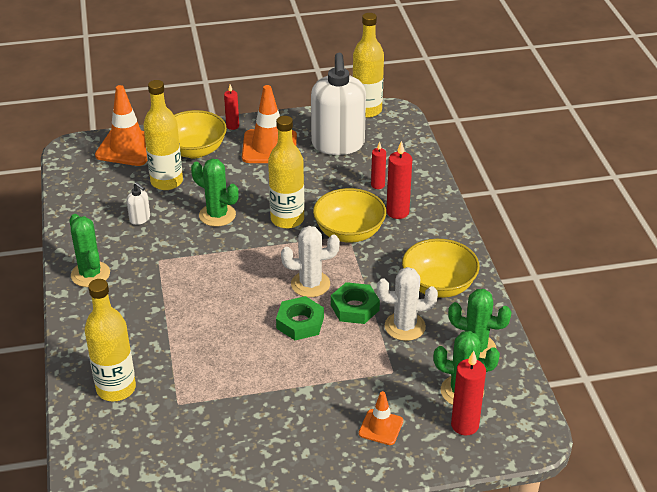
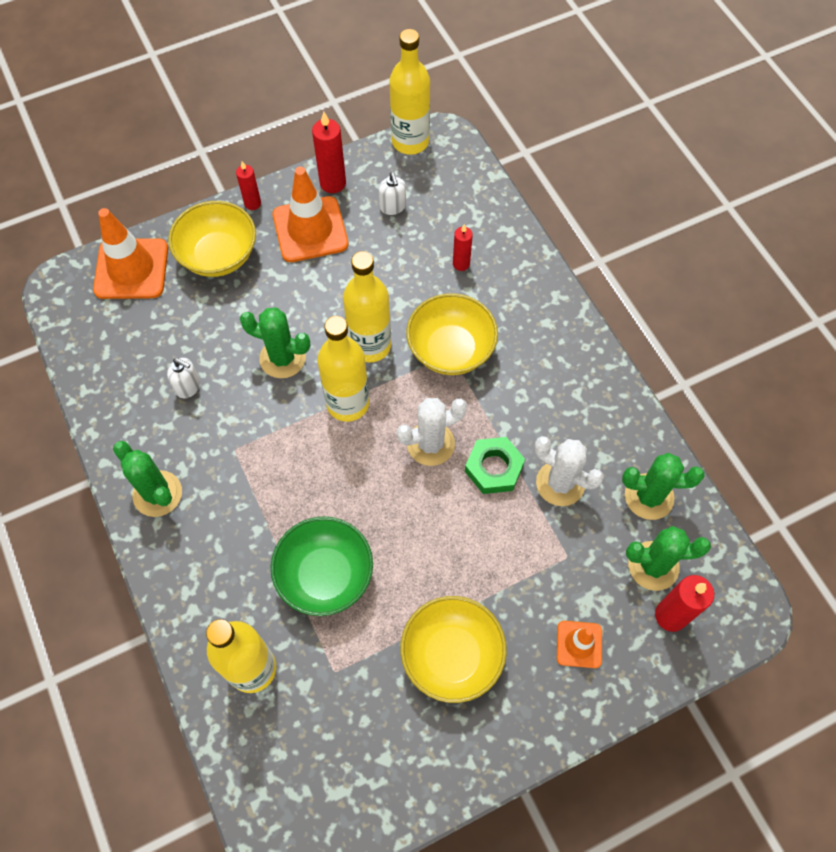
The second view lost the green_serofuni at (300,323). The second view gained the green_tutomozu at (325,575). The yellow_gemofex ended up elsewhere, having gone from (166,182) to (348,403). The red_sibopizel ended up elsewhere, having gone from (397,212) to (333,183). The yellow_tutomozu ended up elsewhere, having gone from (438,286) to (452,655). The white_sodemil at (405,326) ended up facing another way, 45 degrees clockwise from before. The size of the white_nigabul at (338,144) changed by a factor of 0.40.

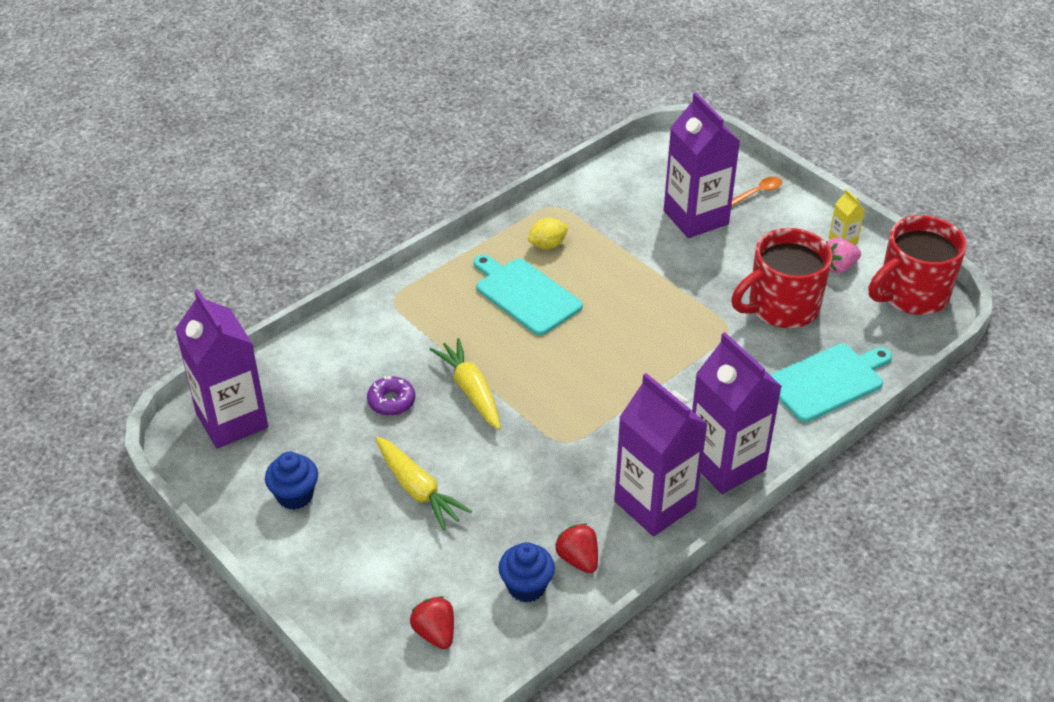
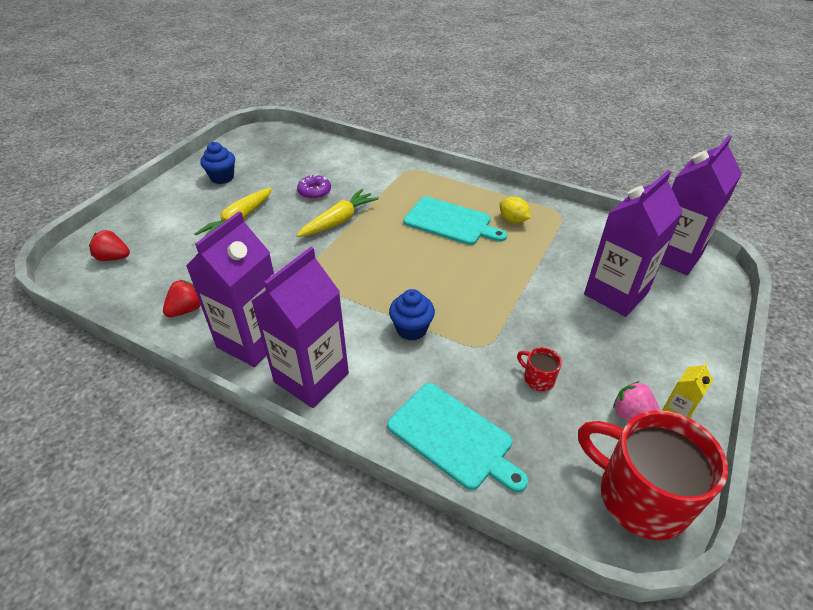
The second view lost the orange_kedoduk at (757,192). The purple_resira ended up elsewhere, having gone from (232,420) to (673,255). The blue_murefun ended up elsewhere, having gone from (526,586) to (411,329). The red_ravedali at (435,633) ended up facing another way, 120 degrees counterclockwise from before. The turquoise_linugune at (525,294) ended up facing another way, 90 degrees clockwise from before. The size of the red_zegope at (781,307) changed by a factor of 0.42.

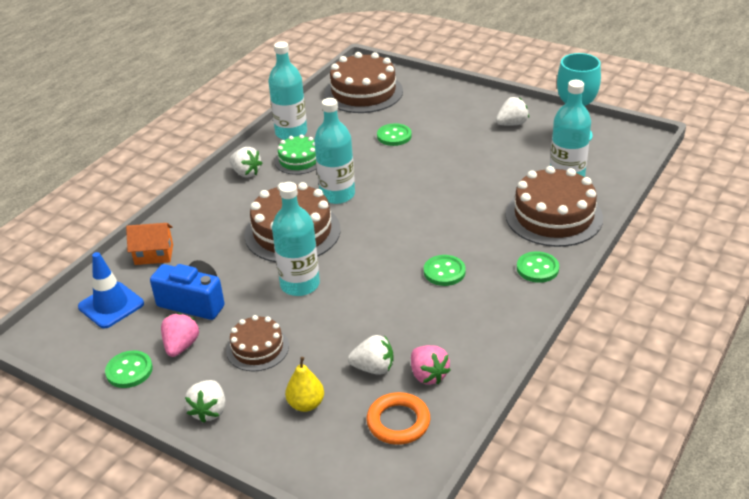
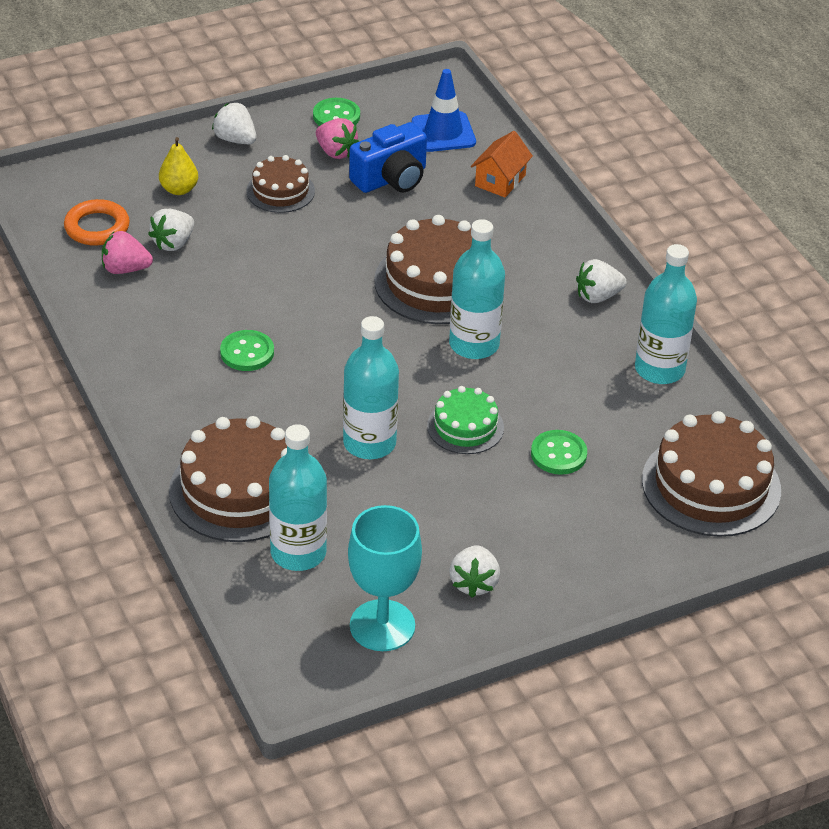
The second view lost the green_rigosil at (537,268). The turquoise_gemofex ended up elsewhere, having gone from (300,284) to (369,443). The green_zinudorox ended up elsewhere, having gone from (299,160) to (465,426).

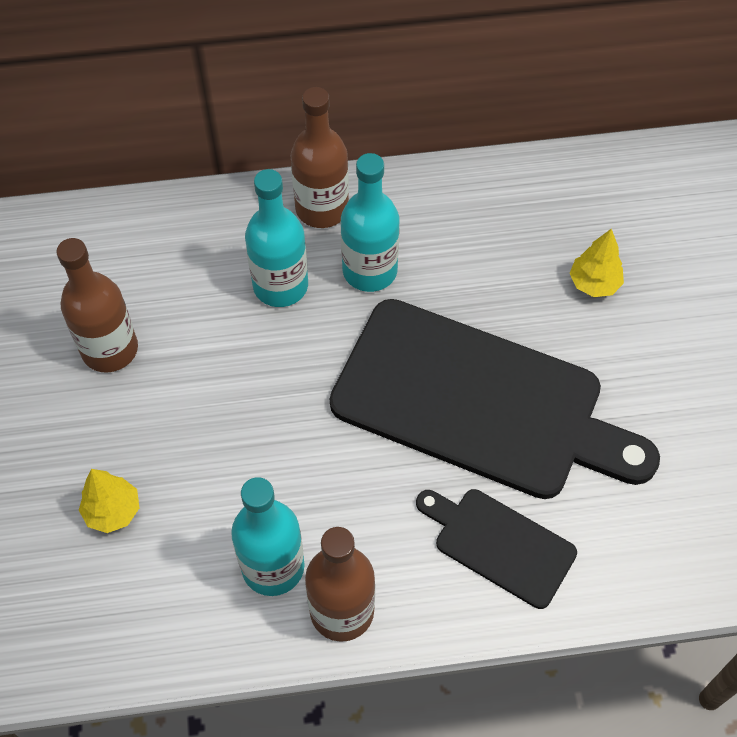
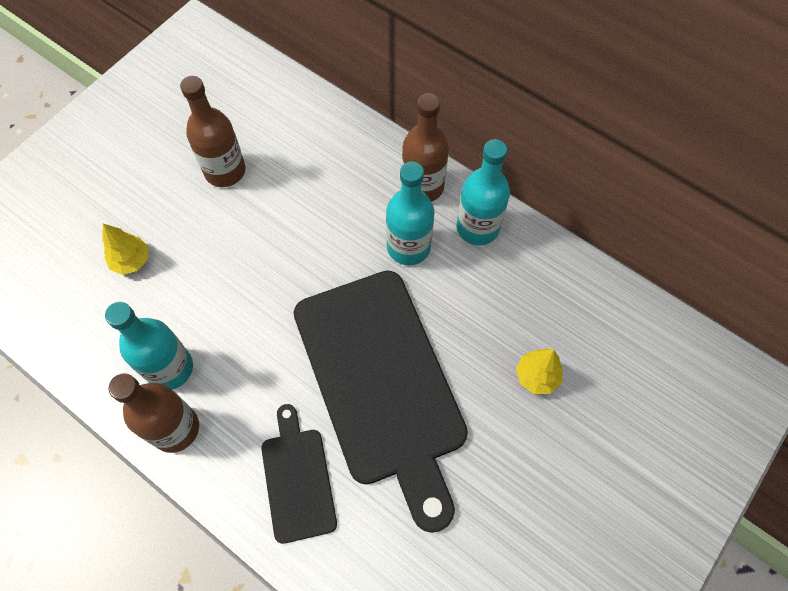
The turquoise_gemofex ended up elsewhere, having gone from (280,286) to (477,227).

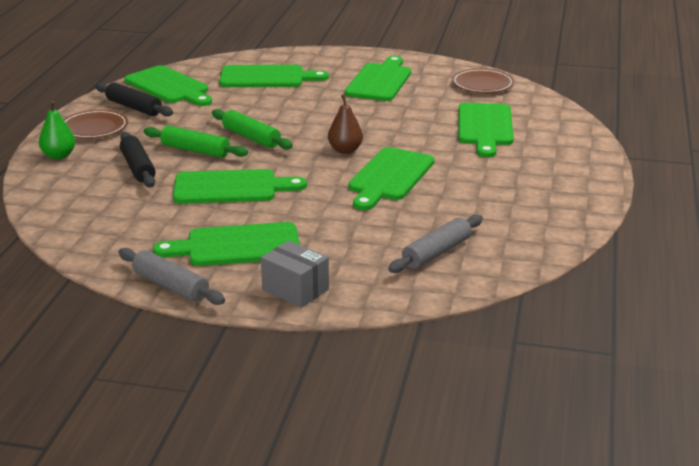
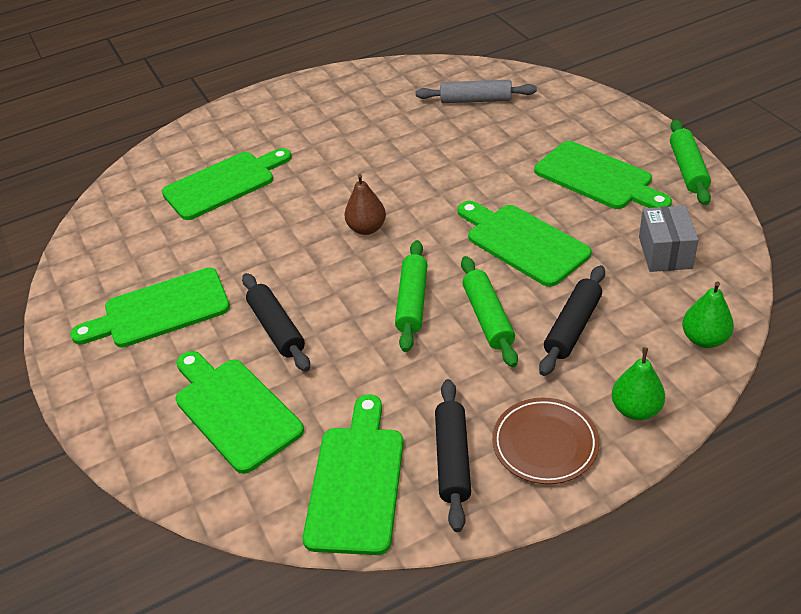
The second view lost the green_linugune at (389,177). The second view lost the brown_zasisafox at (482,84). The second view gained the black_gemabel at (277,328). The second view gained the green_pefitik at (704,339). The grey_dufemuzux ended up elsewhere, having gone from (295,289) to (665,253). What was the grey_gemabel at (170,286) turned into the green_gemabel at (688,169).

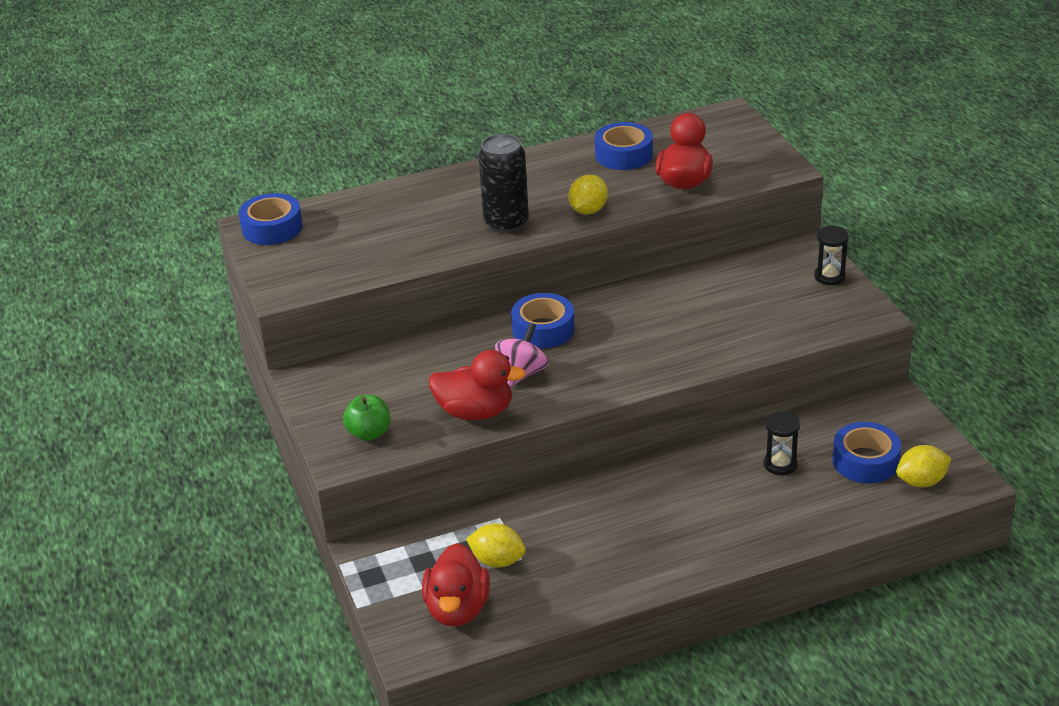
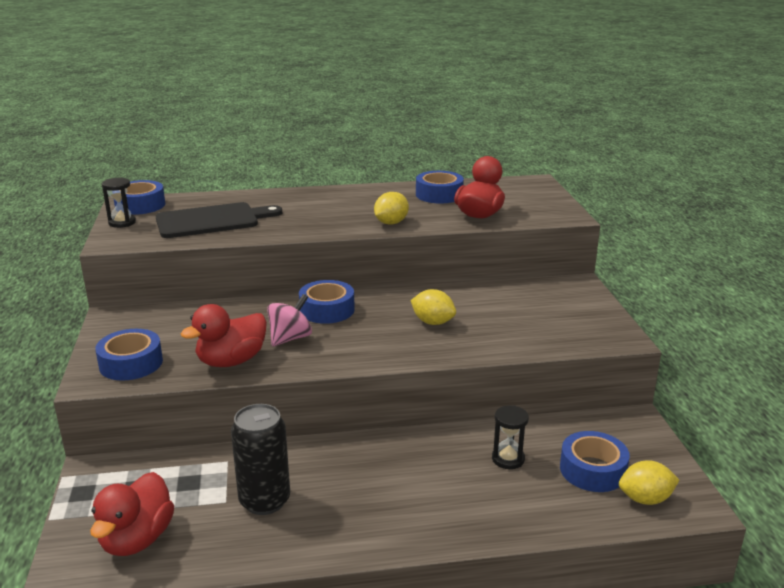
The second view gained the black_linugune at (212,220). The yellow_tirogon ended up elsewhere, having gone from (497,561) to (433,322). The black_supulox ended up elsewhere, having gone from (506,223) to (264,501). The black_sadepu ended up elsewhere, having gone from (829,276) to (122,223). Where the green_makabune stood at (369,433), the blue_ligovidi came to stand at (131,363). The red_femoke at (475,412) ended up facing another way, 120 degrees clockwise from before.

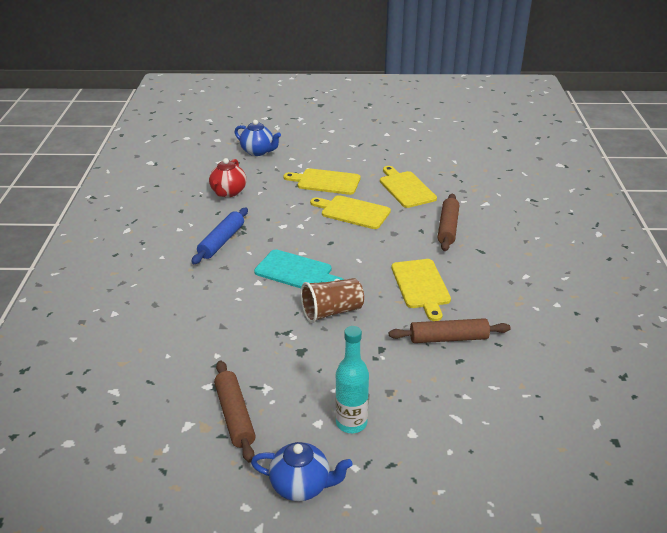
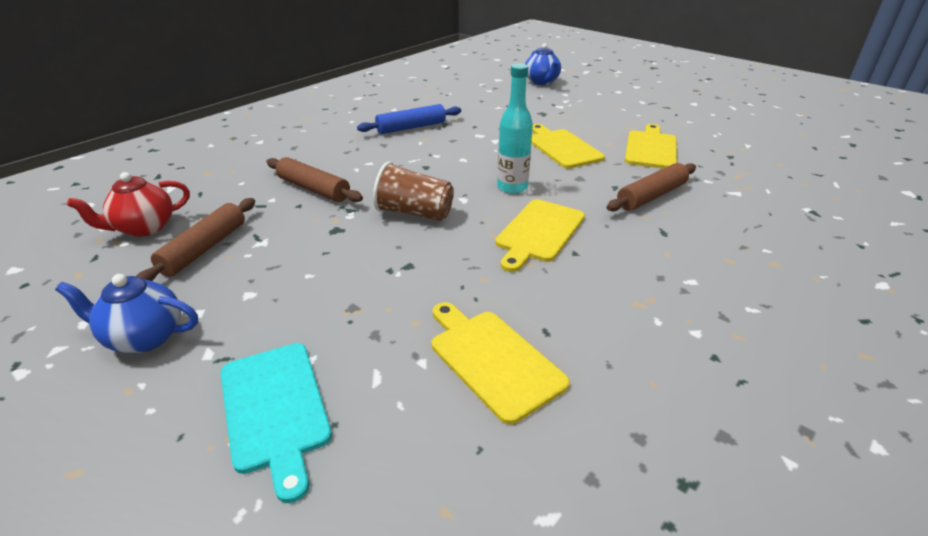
The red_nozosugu ended up elsewhere, having gone from (228,192) to (144,228). The turquoise_linugune ended up elsewhere, having gone from (296,271) to (275,408). The yellow_linugune ended up elsewhere, having gone from (326,182) to (492,360). The turquoise_gemofex ended up elsewhere, having gone from (351,423) to (512,187). The brown_gemabel ended up elsewhere, having gone from (448,338) to (313,189). The blue_nozosugu at (301,485) ended up facing another way, 135 degrees clockwise from before.

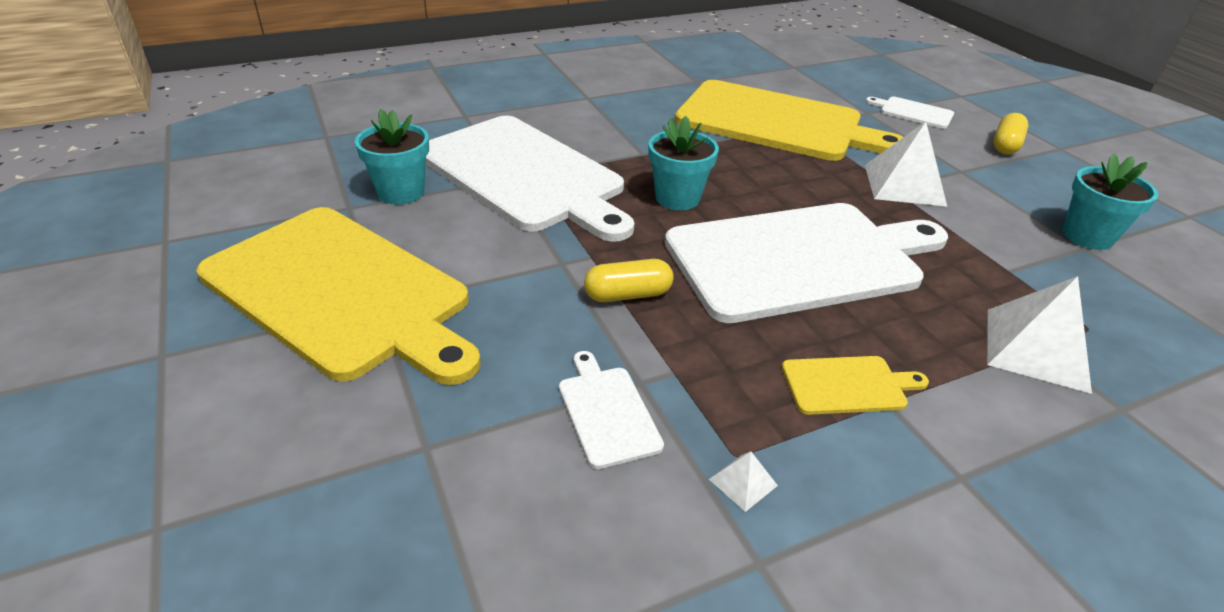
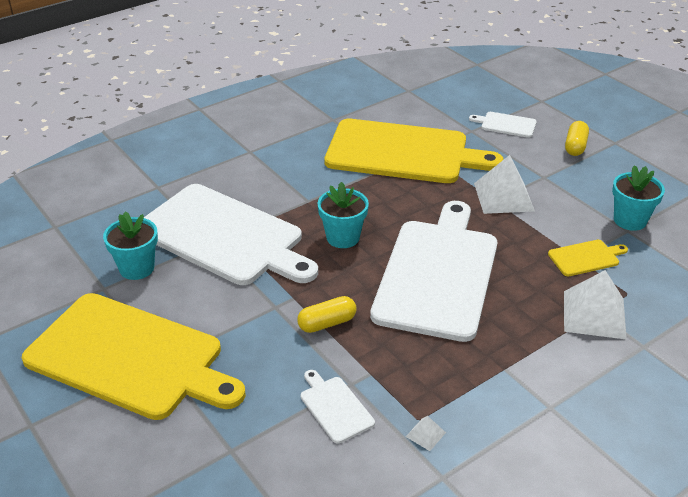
The yellow_linugune ended up elsewhere, having gone from (848,385) to (586,258). The white_linugune at (800,259) ended up facing another way, 45 degrees counterclockwise from before.

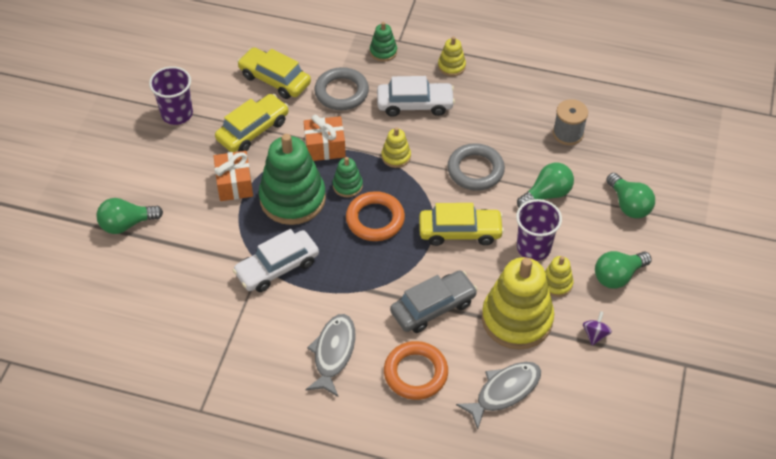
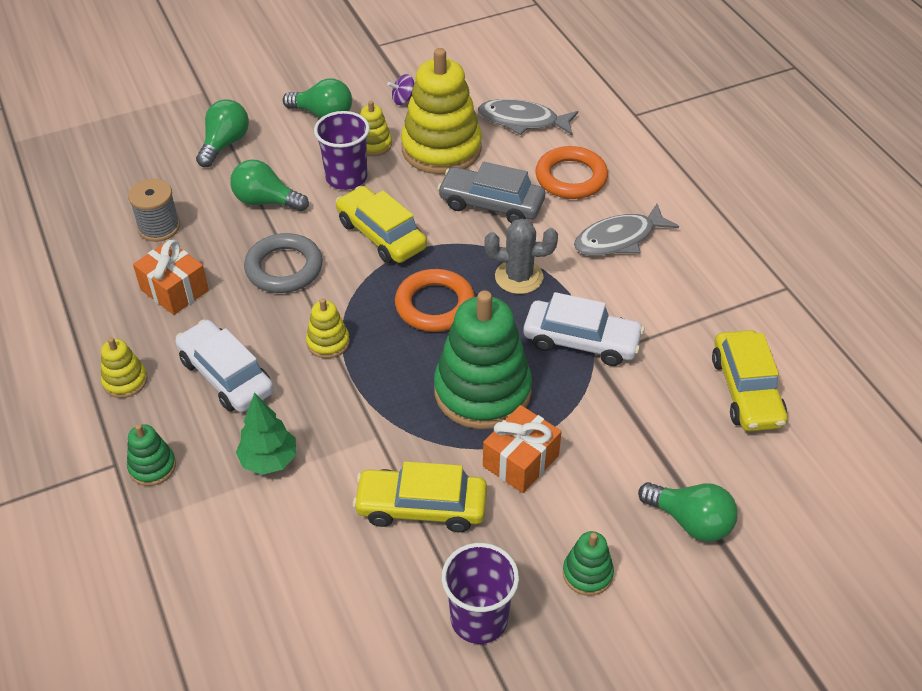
The second view gained the grey_sodemil at (519,277). The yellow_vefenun ended up elsewhere, having gone from (275,79) to (746,391). The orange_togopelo ended up elsewhere, having gone from (325,147) to (174,290). The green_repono ended up elsewhere, having gone from (347,185) to (587,573). Where the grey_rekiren stood at (341,92), the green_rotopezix came to stand at (269,461).

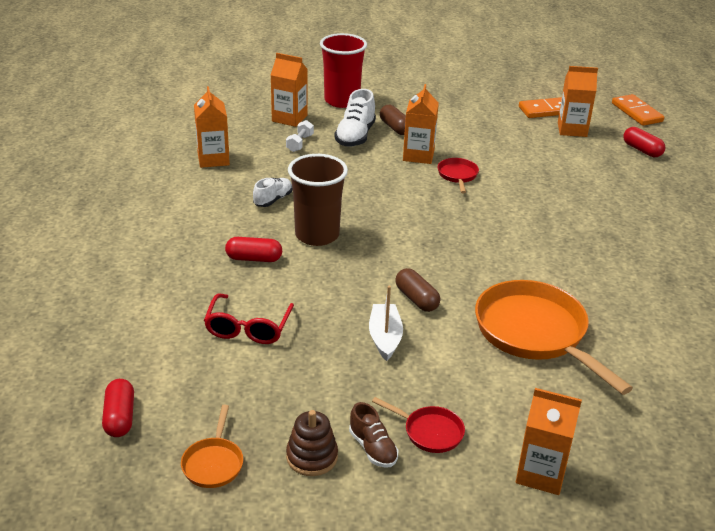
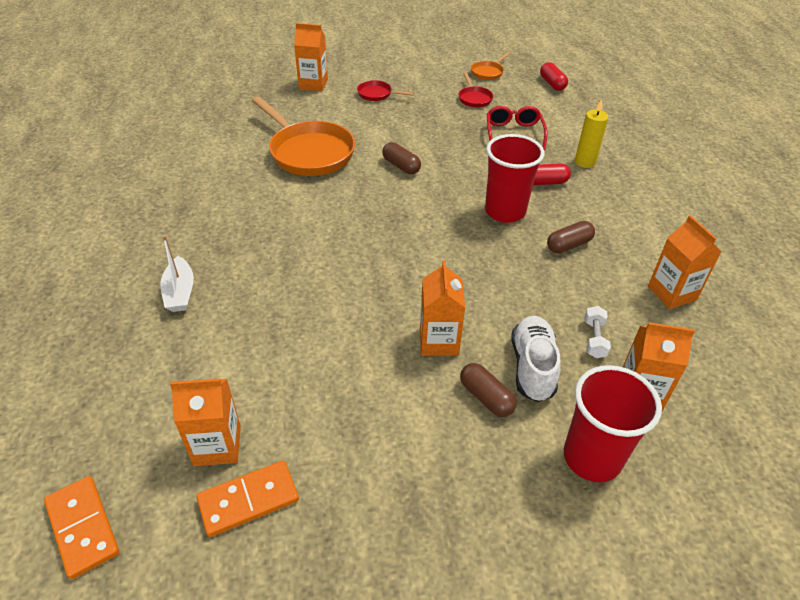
The second view lost the brown_repono at (312,457). The second view lost the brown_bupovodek at (373,448). The second view lost the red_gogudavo at (642,150). The second view gained the yellow_sibopizel at (585,162). The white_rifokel ended up elsewhere, having gone from (385,338) to (180,292). The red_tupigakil ended up elsewhere, having gone from (457,175) to (474,98). Where the white_bupovodek stood at (273,200), the brown_gogudavo came to stand at (568,245). What was the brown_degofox at (317,235) turned into the red_degofox at (505,211). The orange_tupigakil at (213,463) ended up facing another way, 135 degrees counterclockwise from before.

